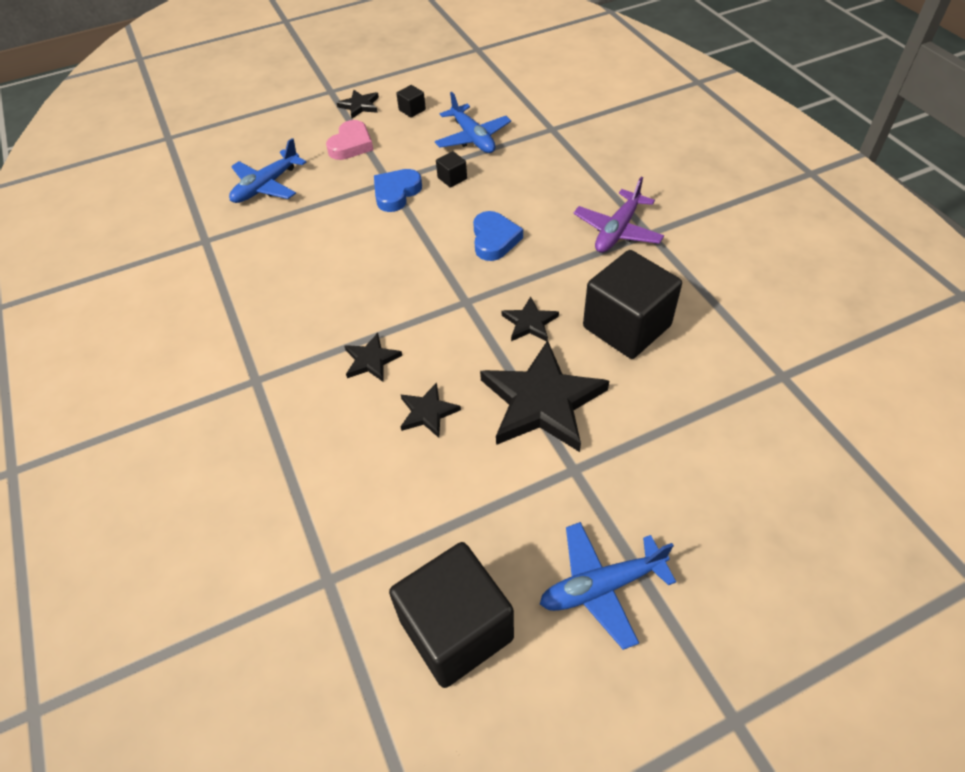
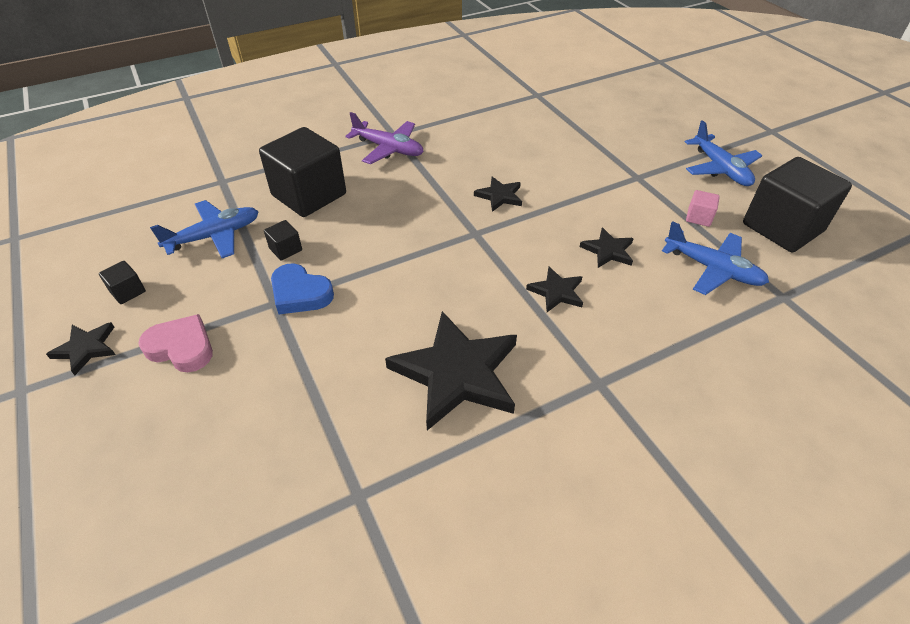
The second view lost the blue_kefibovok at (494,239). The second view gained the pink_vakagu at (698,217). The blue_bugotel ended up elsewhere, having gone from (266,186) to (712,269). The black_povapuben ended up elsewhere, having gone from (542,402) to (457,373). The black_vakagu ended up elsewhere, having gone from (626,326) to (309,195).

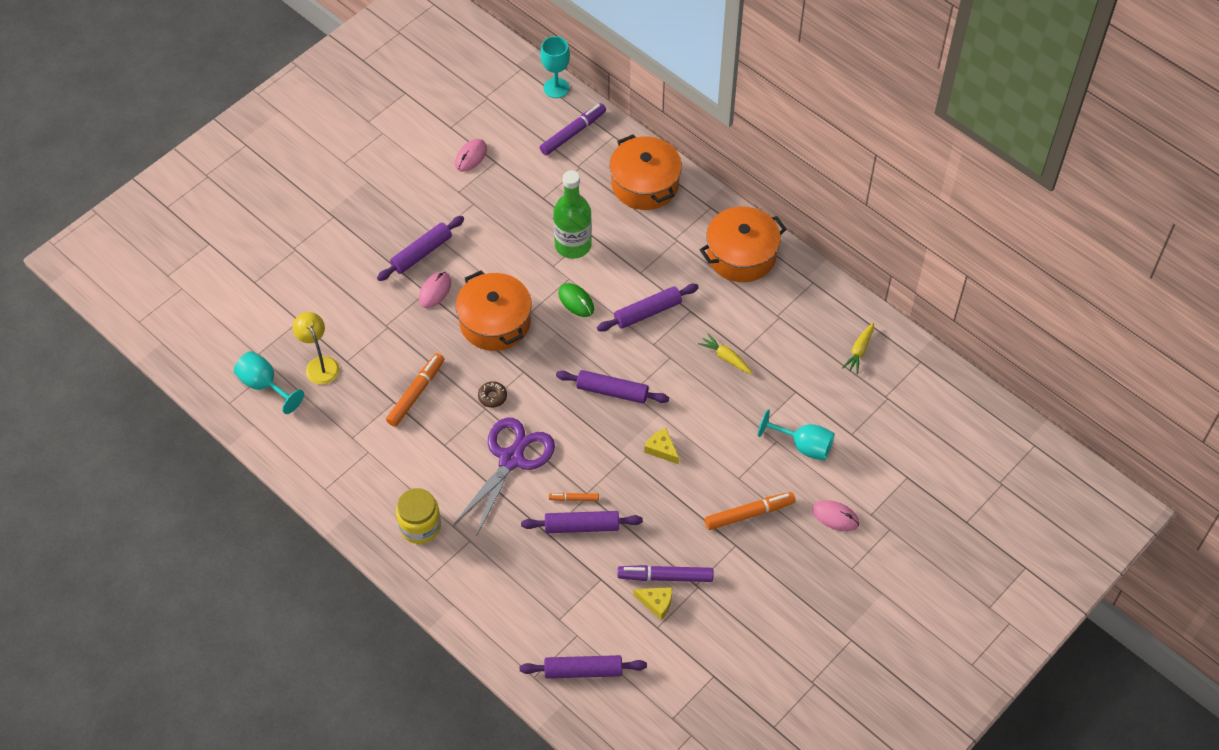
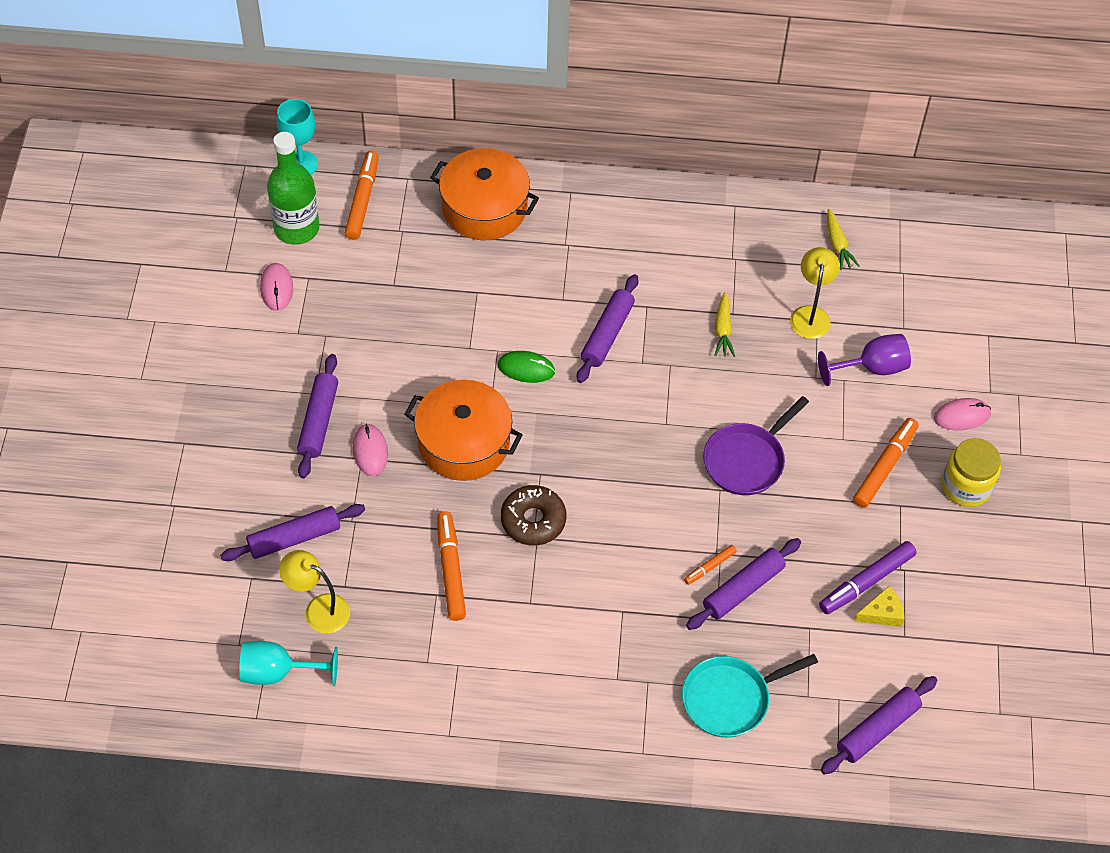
The second view lost the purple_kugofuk at (511,459). The second view lost the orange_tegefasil at (741,255). The second view gained the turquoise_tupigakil at (730,699). The second view gained the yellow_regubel at (810,315). The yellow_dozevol ended up elsewhere, having gone from (420,526) to (966,486). The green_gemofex ended up elsewhere, having gone from (573,245) to (296,228). The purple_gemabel ended up elsewhere, having gone from (612,391) to (294,538). Where the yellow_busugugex stood at (661,449), the purple_tupigakil came to stand at (747,460). What was the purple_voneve at (573,133) turned into the orange_voneve at (362,200). What was the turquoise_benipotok at (803,446) turned into the purple_benipotok at (872,368). The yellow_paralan at (726,357) ended up facing another way, 90 degrees counterclockwise from before. The size of the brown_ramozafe at (492,397) changed by a factor of 1.76.

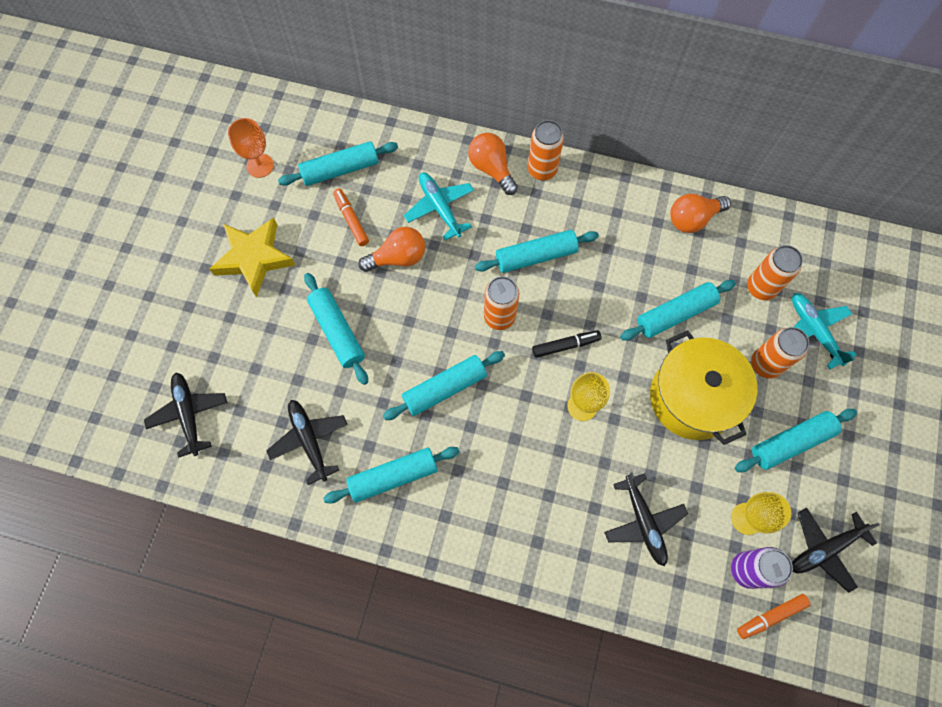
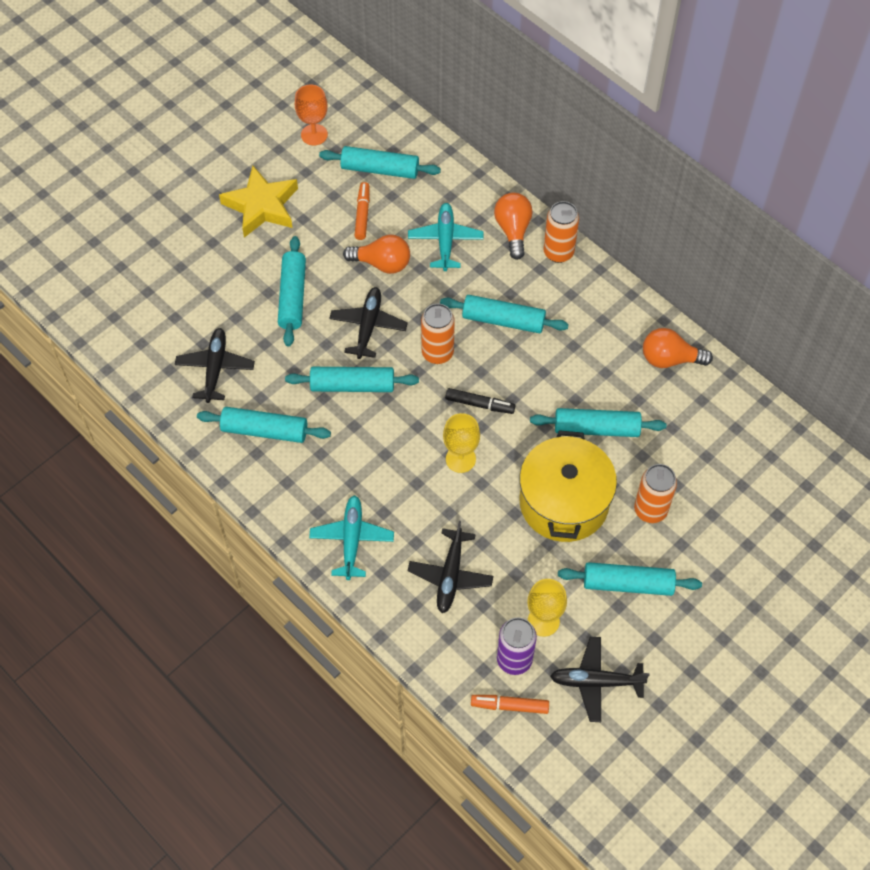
The second view lost the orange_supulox at (761,287). The black_bugotel ended up elsewhere, having gone from (189,414) to (368,326). The turquoise_bugotel ended up elsewhere, having gone from (814,331) to (352,540).

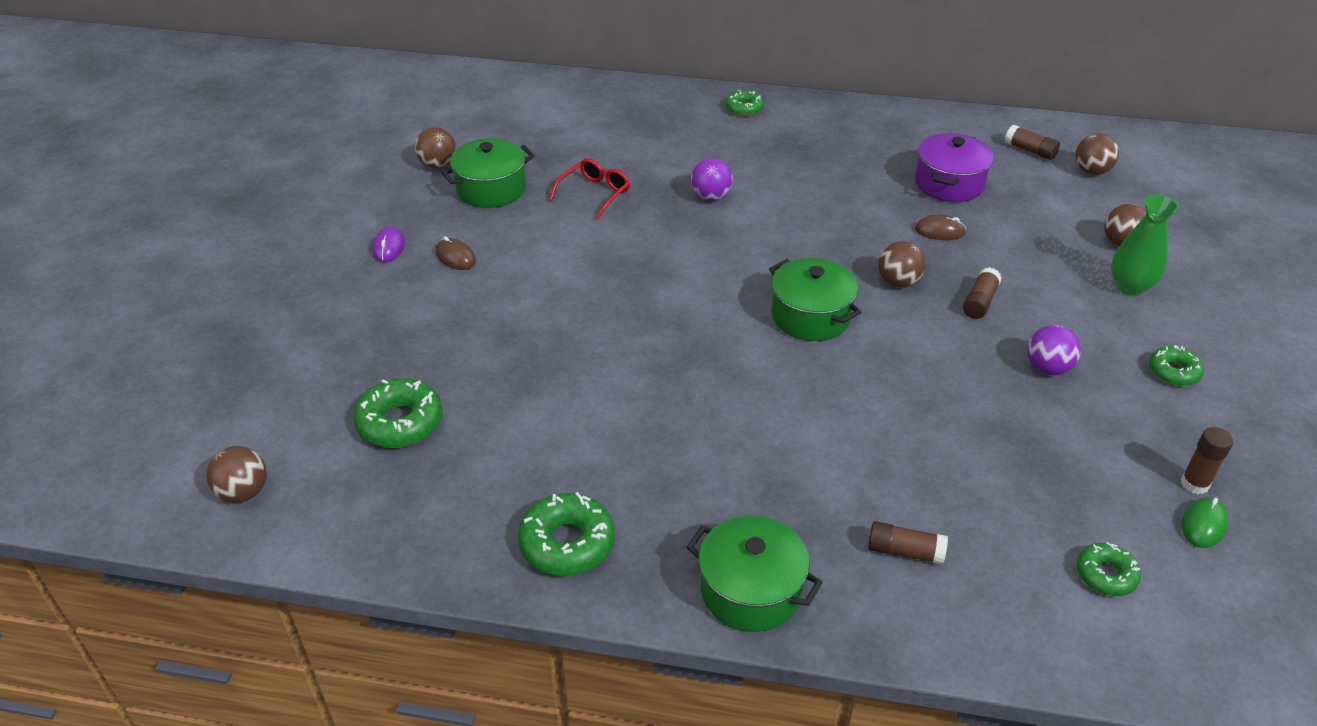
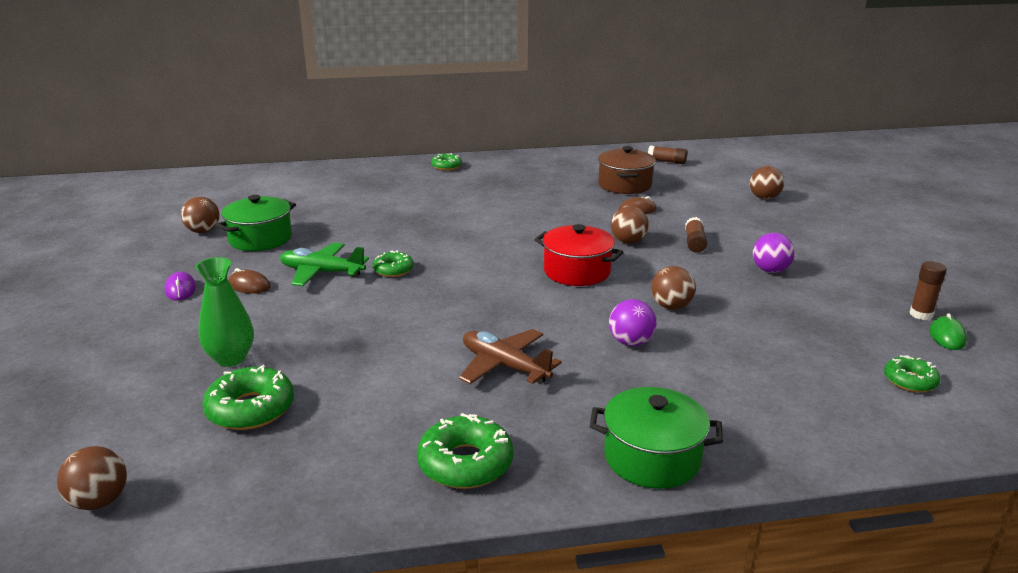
The second view lost the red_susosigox at (595,194). The second view lost the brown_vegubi at (904,551). The second view gained the green_bugotel at (322,272). The second view gained the brown_bugotel at (504,366). The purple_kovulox ended up elsewhere, having gone from (711,197) to (630,342). The brown_kovulox ended up elsewhere, having gone from (1091,171) to (671,306). The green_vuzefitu ended up elsewhere, having gone from (1130,286) to (231,358). The green_ramozafe ended up elsewhere, having gone from (1173,372) to (393,270). What was the green_tegefasil at (810,316) turned into the red_tegefasil at (577,271). What was the purple_tegefasil at (949,184) turned into the brown_tegefasil at (625,185).

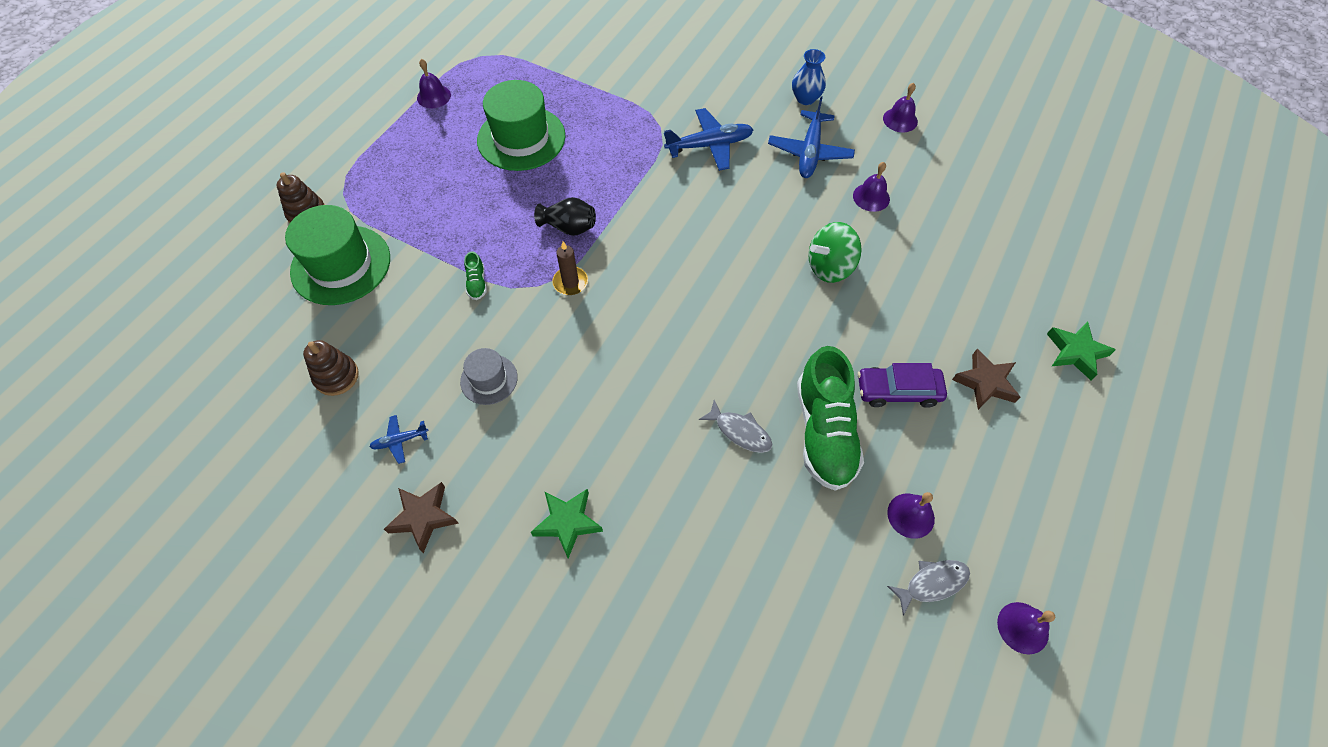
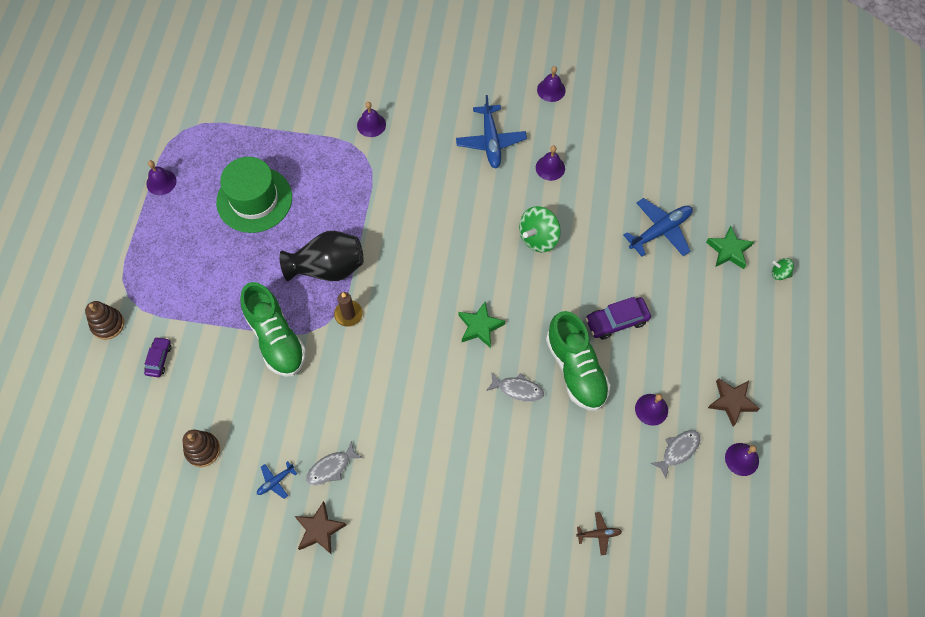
The second view lost the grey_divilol at (489,379). The second view lost the blue_vuzefitu at (805,98). The second view gained the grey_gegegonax at (331,468). The second view gained the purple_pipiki at (371,125). The second view gained the brown_bugotel at (599,534). The second view gained the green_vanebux at (779,273). The green_povapuben ended up elsewhere, having gone from (567,523) to (480,327). The blue_bugotel ended up elsewhere, having gone from (710,145) to (660,231). The brown_povapuben ended up elsewhere, having gone from (985,383) to (732,402). Where the green_divilol stood at (341,265), the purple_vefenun came to stand at (159,359). The size of the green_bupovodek at (477,283) changed by a factor of 2.49. The size of the black_vuzefitu at (569,227) changed by a factor of 1.65.

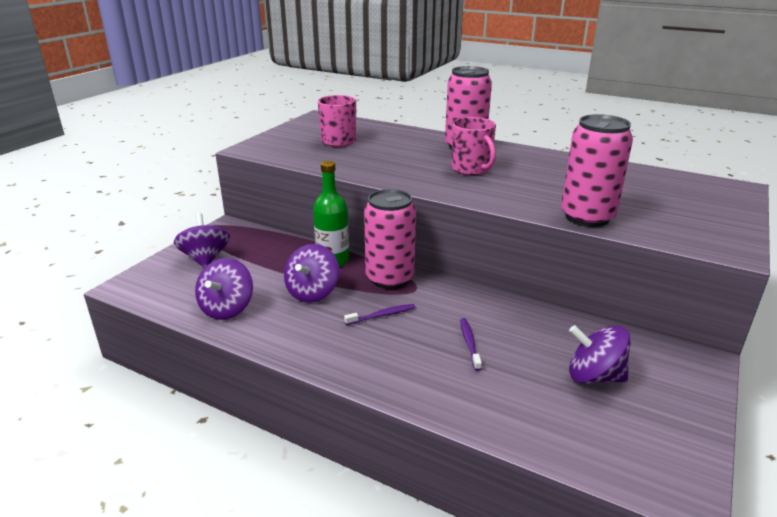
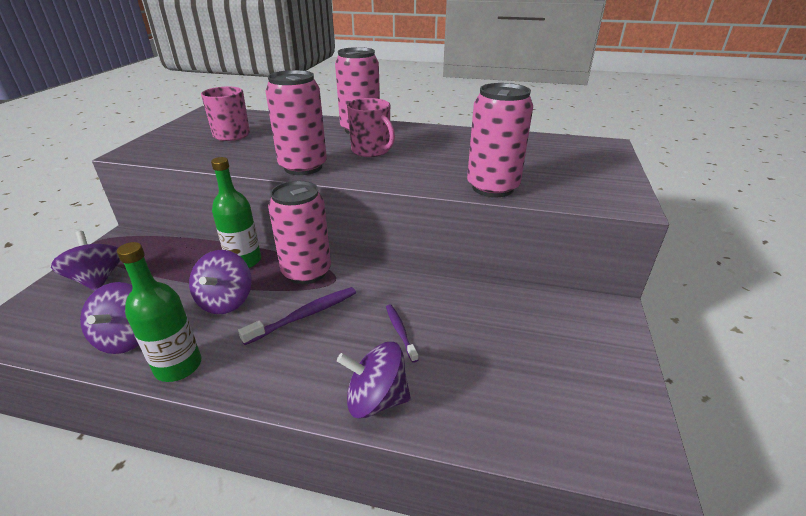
The second view gained the green_gemofex at (178,366). The second view gained the pink_supulox at (303,167). The purple_vanebux ended up elsewhere, having gone from (594,376) to (376,399). The size of the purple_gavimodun at (382,315) changed by a factor of 1.57.

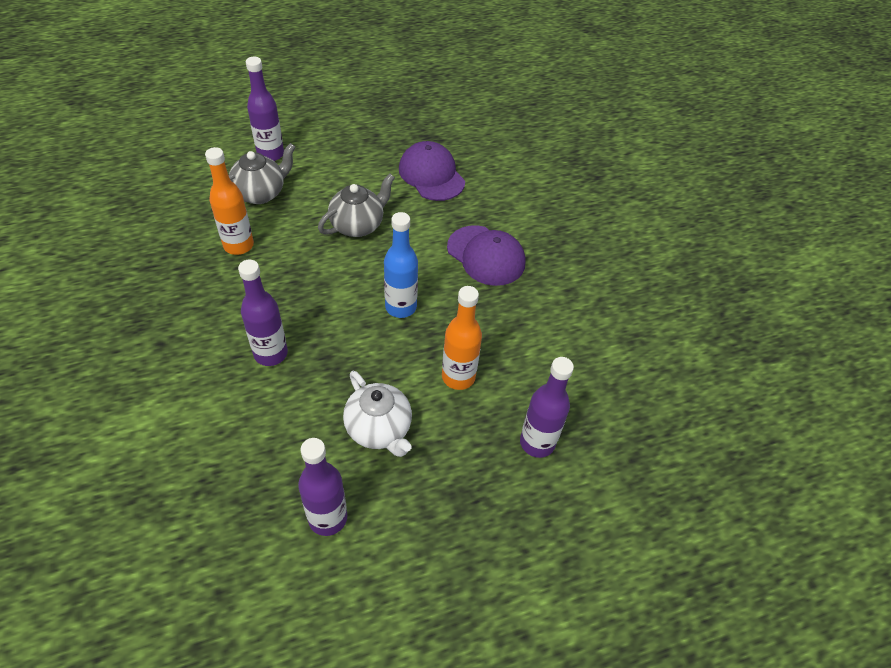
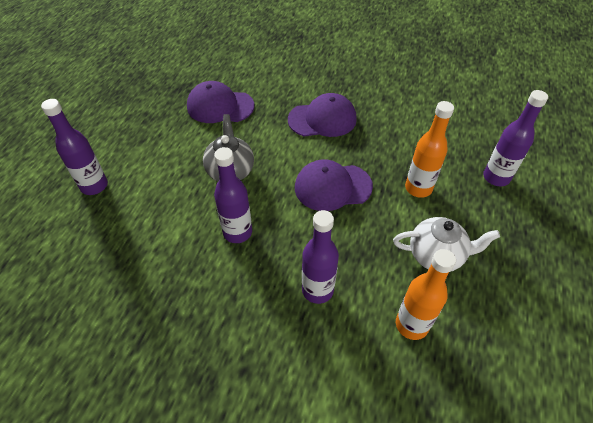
The second view lost the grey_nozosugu at (260,193). The orange_gemofex ended up elsewhere, having gone from (238,245) to (411,325). The purple_gemofex ended up elsewhere, having gone from (328,518) to (237,232). Where the blue_gemofex stood at (400,307), the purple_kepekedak came to stand at (332,187).

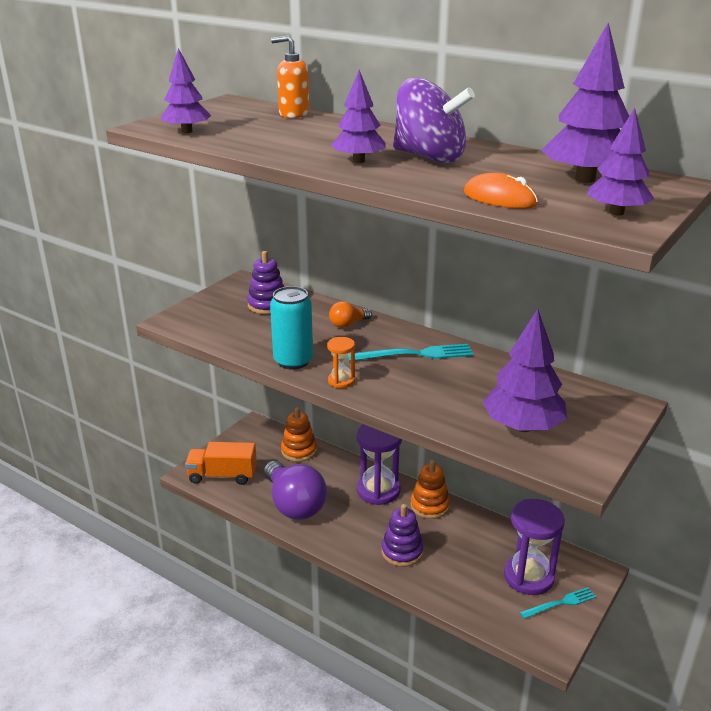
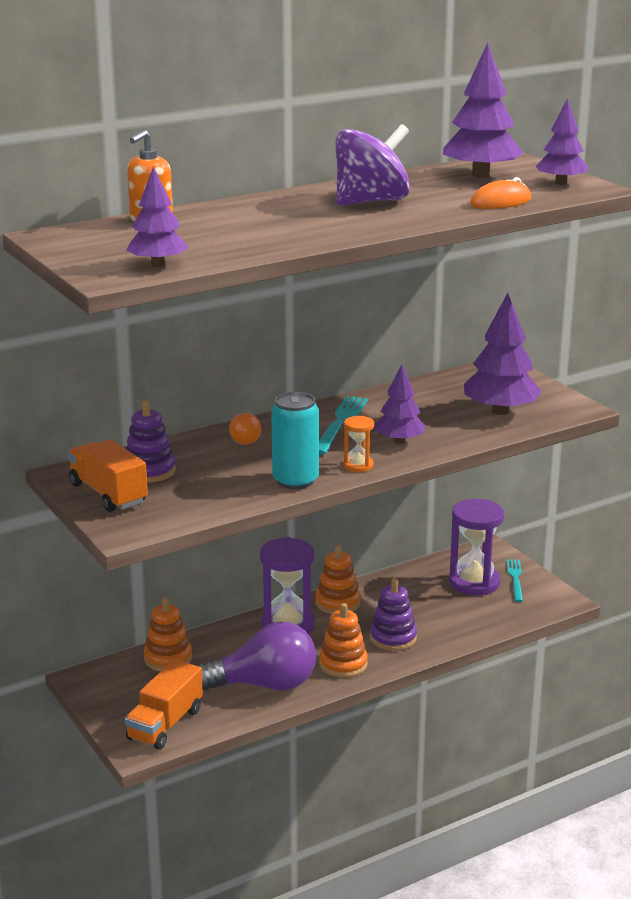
The second view gained the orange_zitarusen at (108,494). The second view gained the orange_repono at (343,664). The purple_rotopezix ended up elsewhere, having gone from (359,161) to (399,441).

